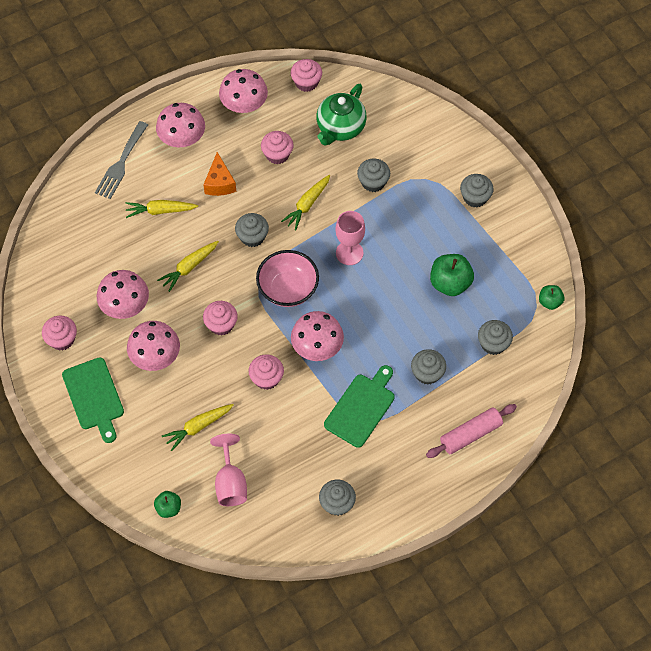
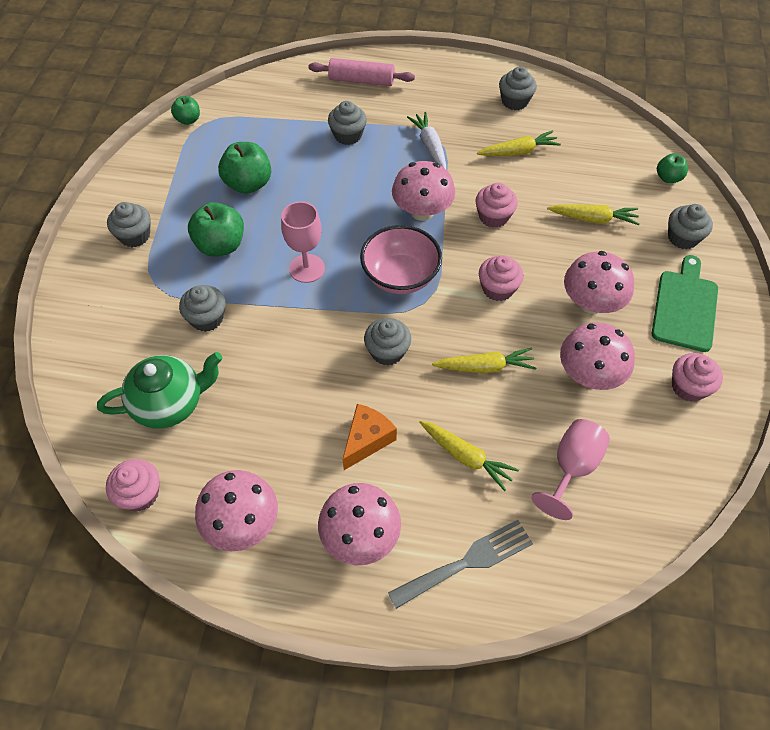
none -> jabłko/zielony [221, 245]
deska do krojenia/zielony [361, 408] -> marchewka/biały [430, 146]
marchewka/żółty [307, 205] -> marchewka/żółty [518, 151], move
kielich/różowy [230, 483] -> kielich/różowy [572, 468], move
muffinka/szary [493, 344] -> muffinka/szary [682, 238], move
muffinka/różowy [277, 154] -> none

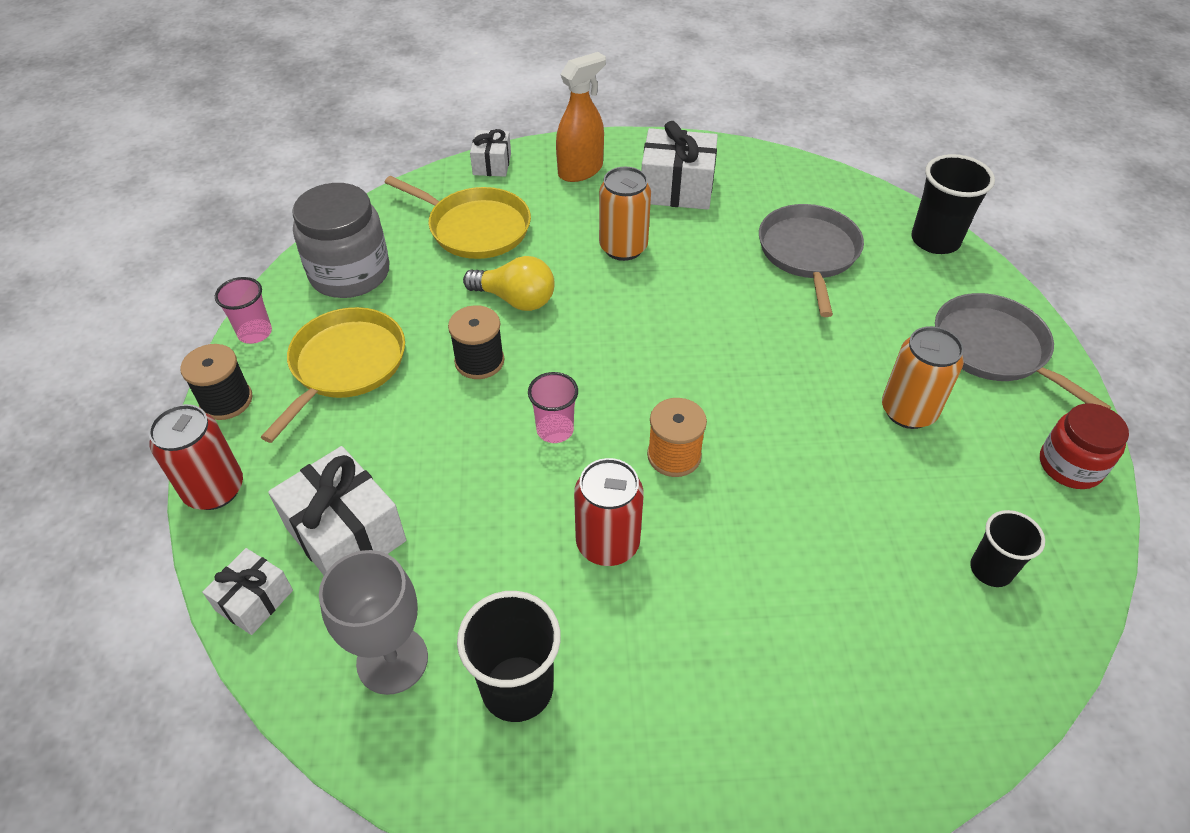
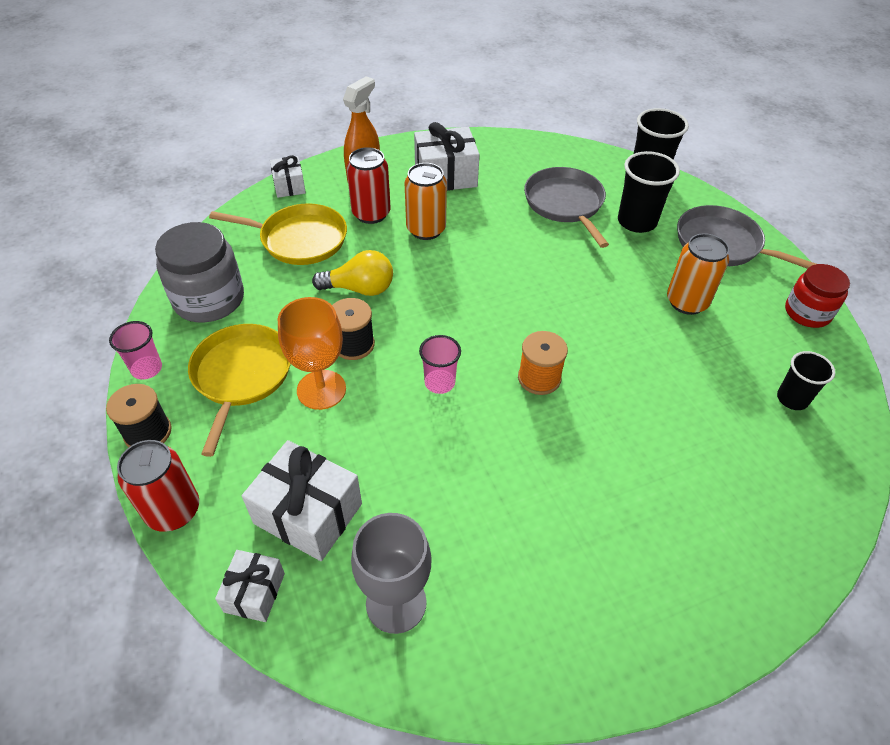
none -> kielich/pomarańczowy [321, 389]
puszka/czerwony [607, 543] -> puszka/czerwony [371, 214], move
szklanka/czarny [517, 688] -> szklanka/czarny [636, 222], move

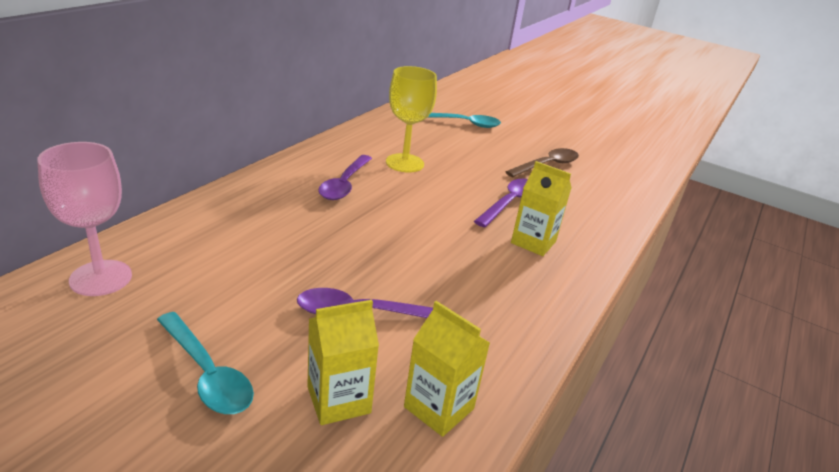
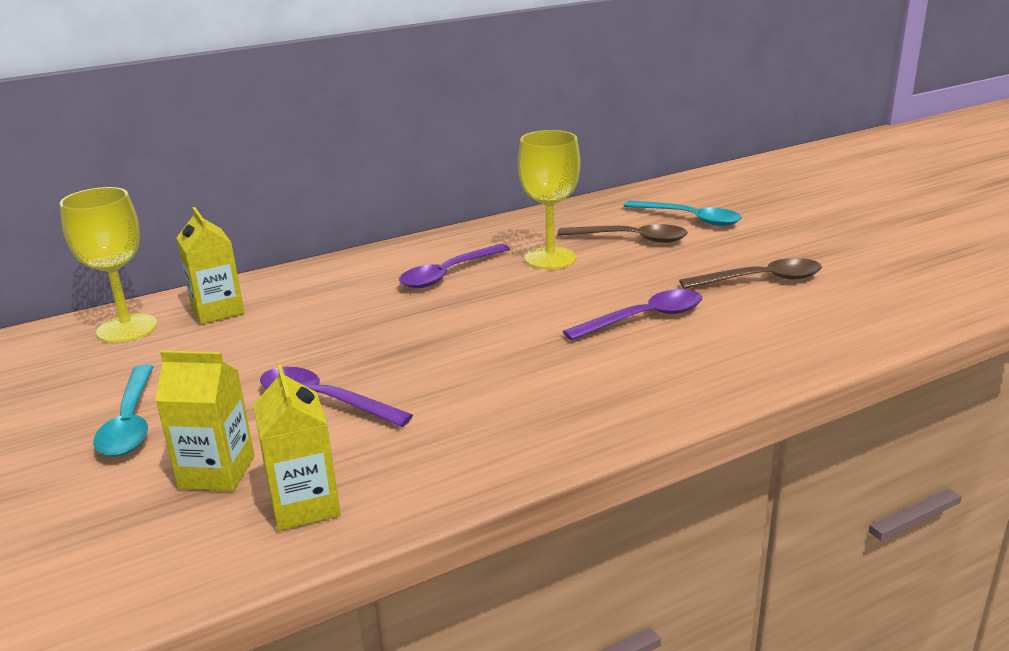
kielich/różowy [101, 278] -> kielich/żółty [127, 328]
karton mleka/żółty [533, 242] -> karton mleka/żółty [217, 310], move
none -> łyżka/brązowy [631, 239]

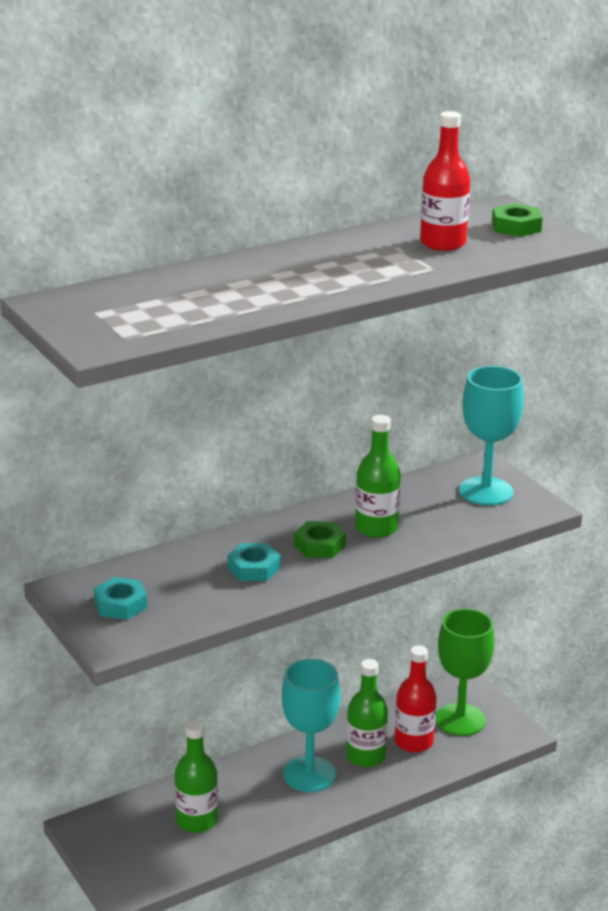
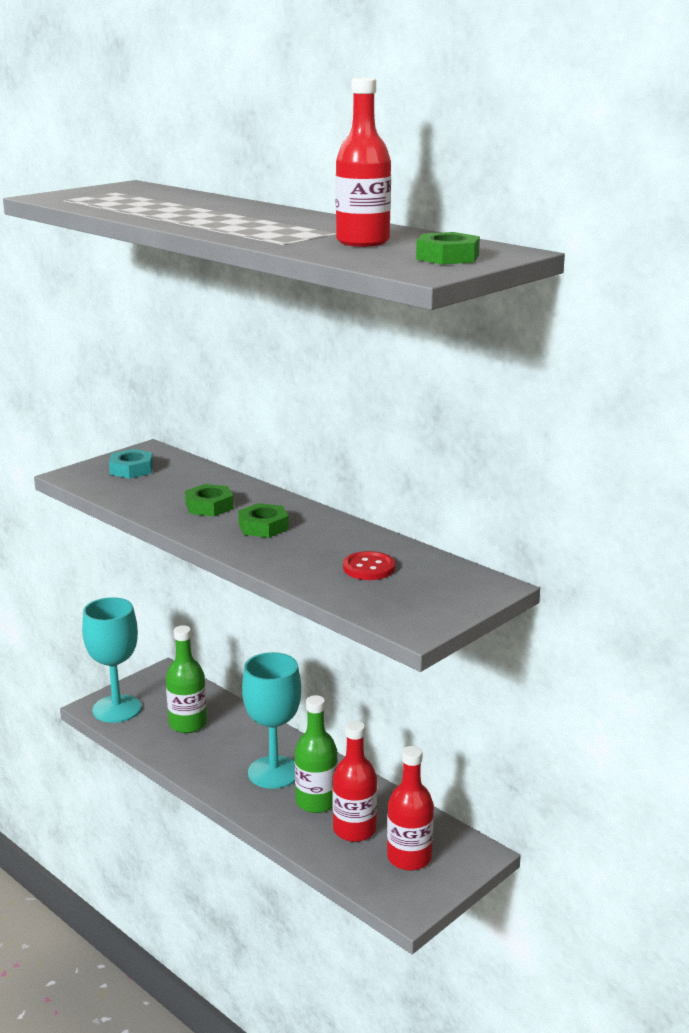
kielich/turkusowy [486, 491] -> kielich/turkusowy [117, 709], move
nakrętka/turkusowy [254, 568] -> nakrętka/zielony [209, 506]
none -> guzik/czerwony [369, 568]
kielich/zielony [460, 720] -> butelka/czerwony [409, 858]
butelka/zielony [376, 528] -> none

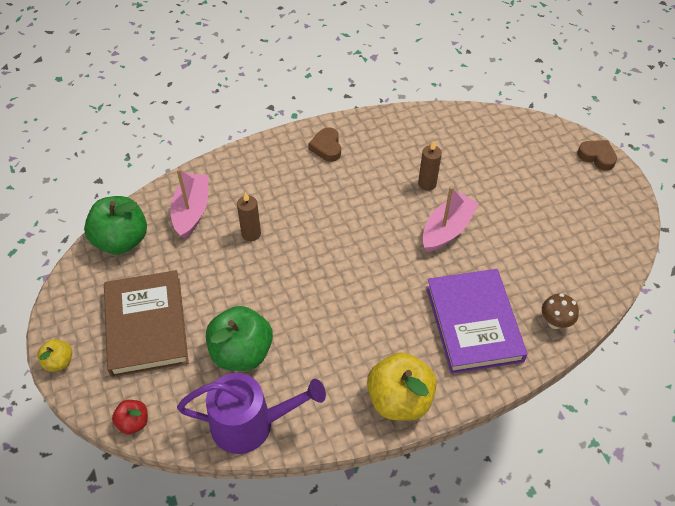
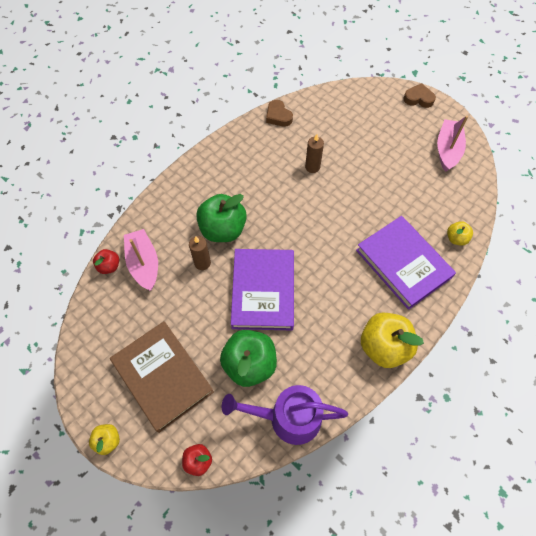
none -> jabłko/czerwony [109, 266]
jabłko/zielony [121, 240] -> jabłko/zielony [223, 229], move
konewka/fioletowy [250, 424] -> konewka/fioletowy [288, 418], 150 degrees counterclockwise
none -> książka/fioletowy [263, 291]
serce/brązowy [326, 147] -> serce/brązowy [278, 116], move
łódka/różowy [447, 229] -> łódka/różowy [447, 150], move
grzyb/brązowy [555, 322] -> jabłko/żółty [456, 238]

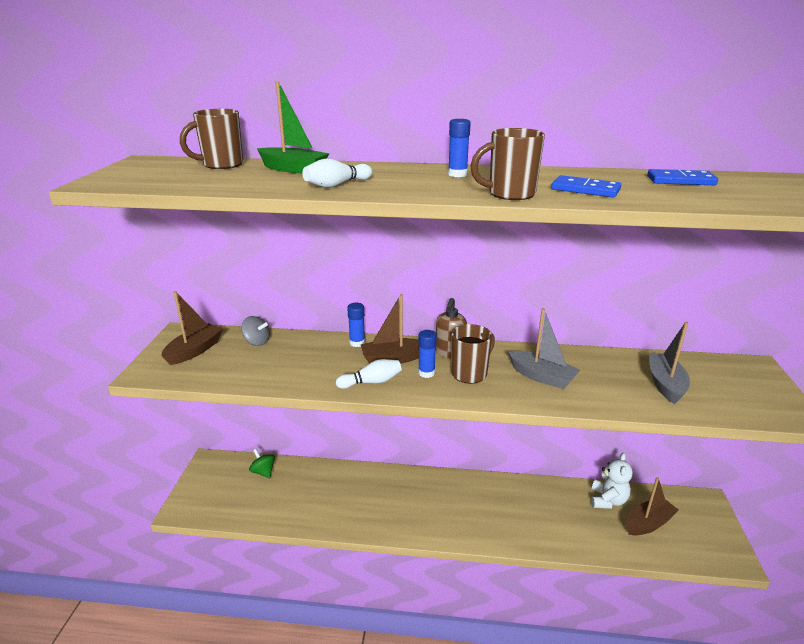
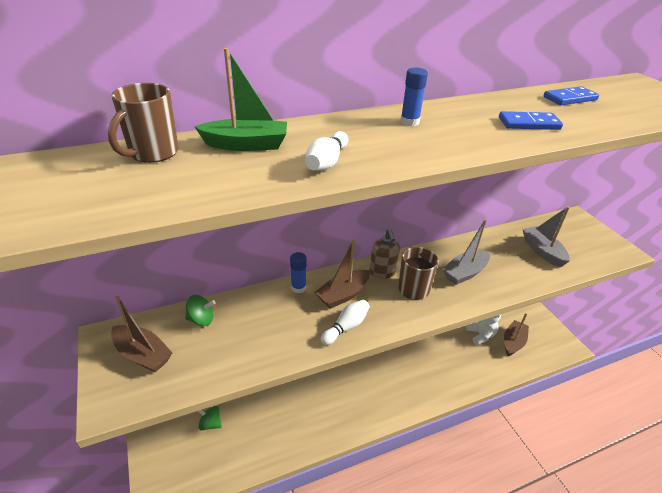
łódka/brązowy [194, 351] -> łódka/brązowy [142, 354], 120 degrees clockwise
bączek/szary [257, 342] -> bączek/zielony [201, 319]
łódka/szary [542, 377] -> łódka/szary [465, 273], 135 degrees clockwise
klej w sztyfcie/niebieski [426, 373] -> none
kubek/brązowy [510, 194] -> none

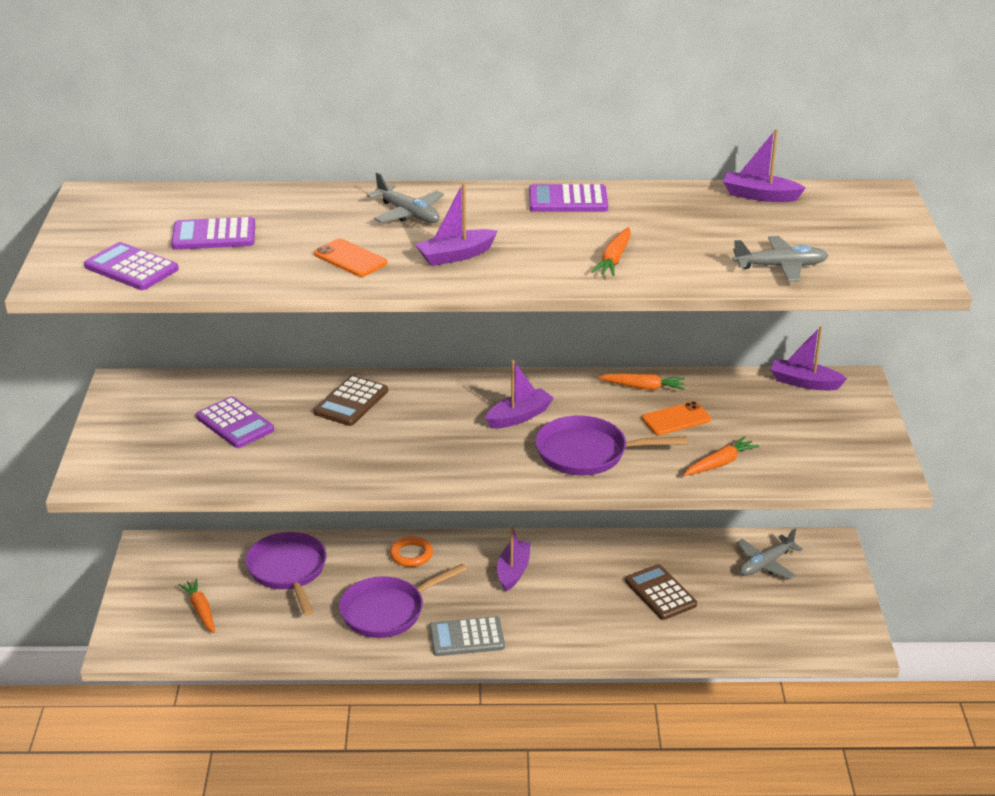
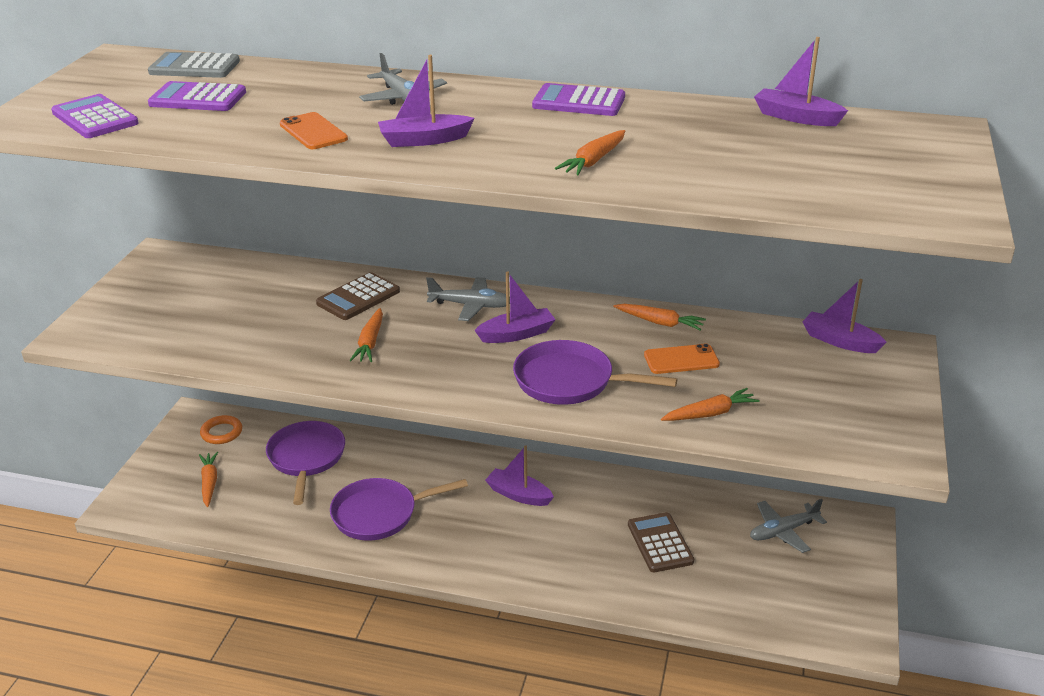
kalkulator/szary [466, 637] -> kalkulator/szary [194, 67], move
pierścień/pomarańczowy [411, 554] -> pierścień/pomarańczowy [221, 432], move
none -> marchewka/pomarańczowy [370, 342]
samolot/szary [781, 266] -> samolot/szary [471, 305], move
łódka/fioletowy [513, 571] -> łódka/fioletowy [518, 495], 90 degrees counterclockwise
kalkulator/fioletowy [235, 424] -> none

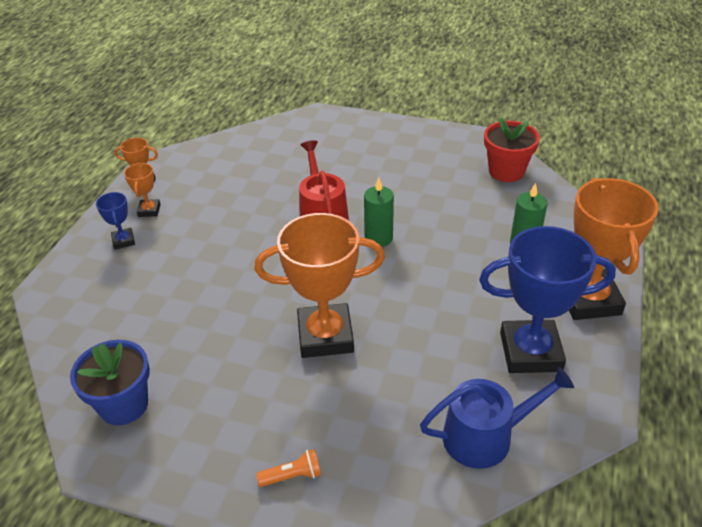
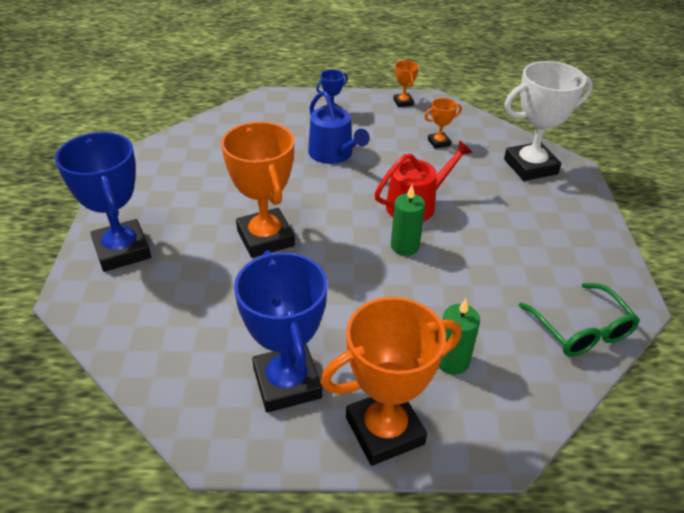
latarka/pomarańczowy [292, 476] -> puchar/niebieski [122, 250]
konewka/niebieski [486, 436] -> konewka/niebieski [333, 154], move
puchar/pomarańczowy [149, 210] -> puchar/pomarańczowy [439, 142], move
none -> puchar/biały [530, 166]
doniczka/czerwony [506, 171] -> okulary/zielony [581, 330]
doniczka/niebieski [124, 405] -> none

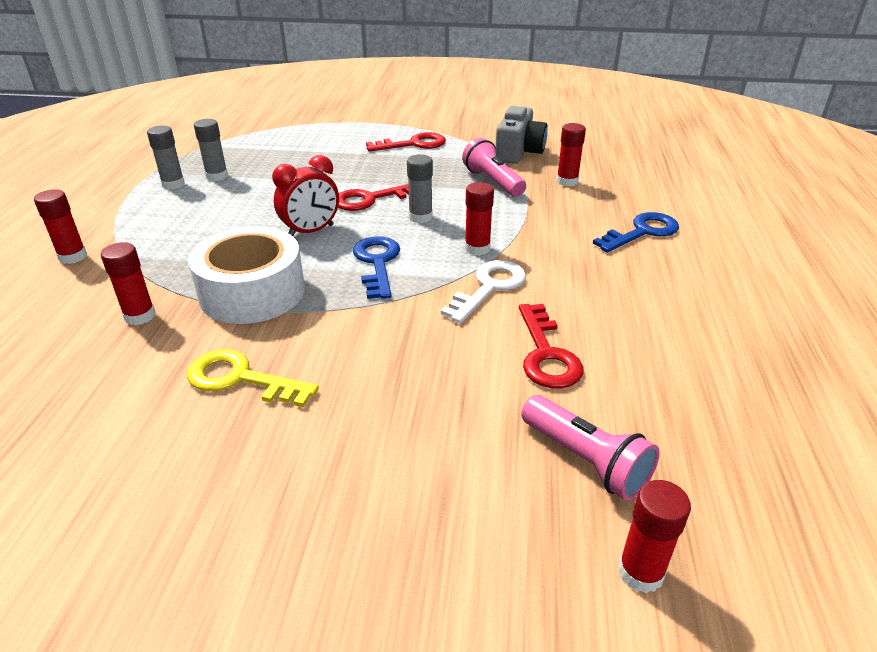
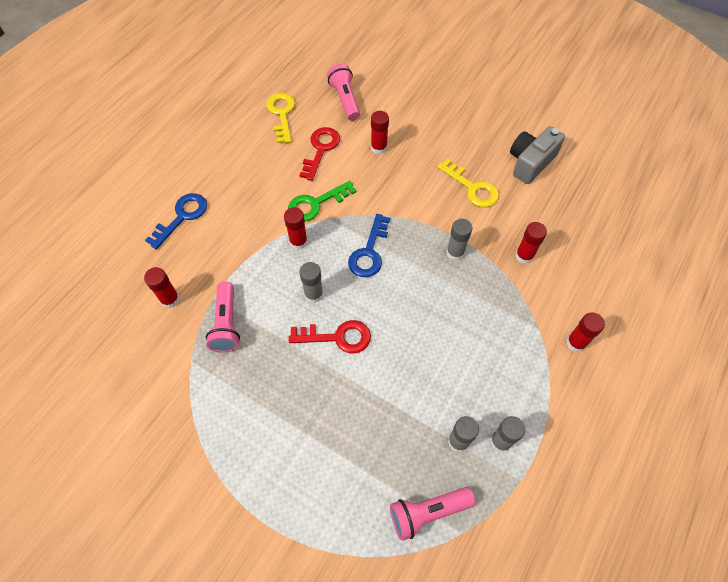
klucz/niebieski [642, 232] -> klucz/niebieski [182, 216], 135 degrees clockwise
none -> klucz/żółty [281, 114]
klucz/biały [489, 287] -> klucz/zielony [315, 204]
klej w sztyfcie/czerwony [640, 572] -> klej w sztyfcie/czerwony [378, 148], move
none -> latarka/różowy [427, 512]
taśma klejąca/biały [252, 292] -> klej w sztyfcie/szary [455, 253]
aparat fotograficzny/szary [518, 152] -> aparat fotograficzny/szary [530, 162], move
budzik/czerwony [311, 231] -> none
klucz/czerwony [413, 144] -> none

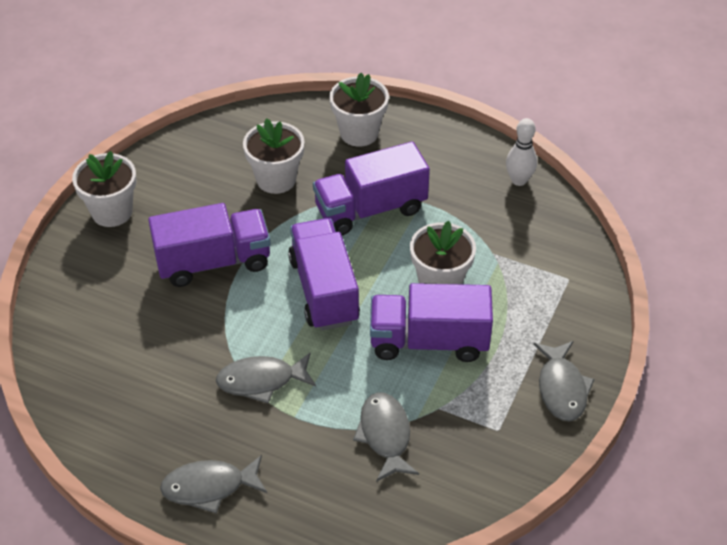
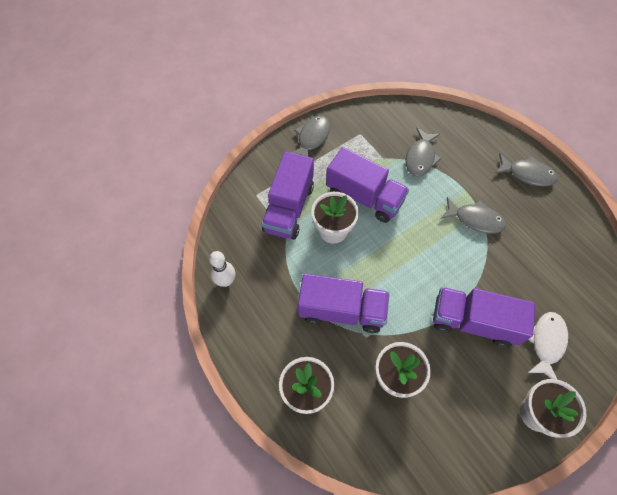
ciężarówka/fioletowy [324, 290] -> ciężarówka/fioletowy [289, 208], move
none -> ryba/biały [546, 343]

